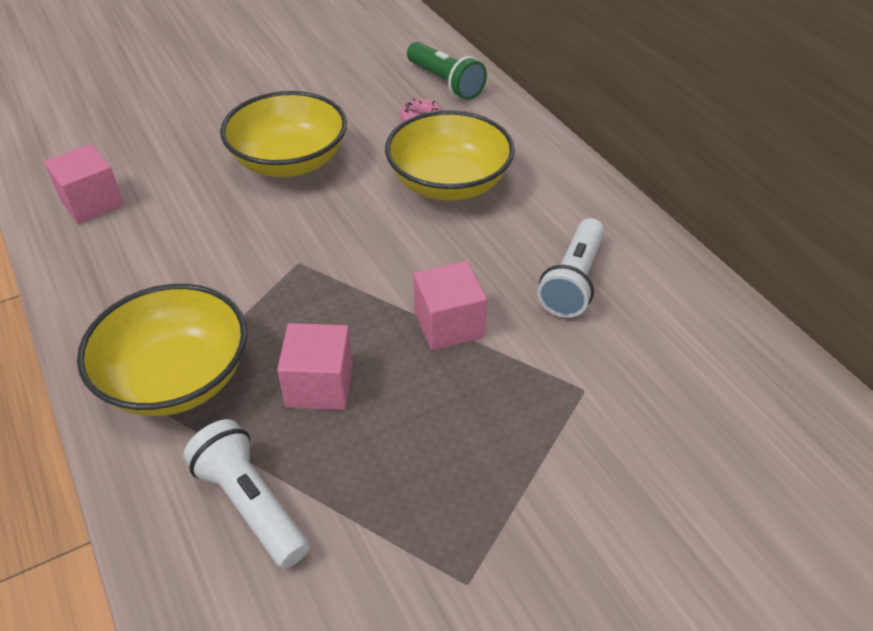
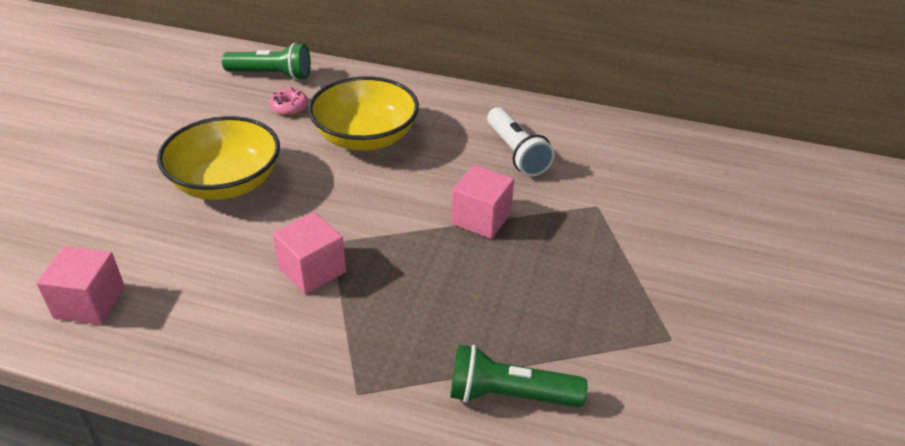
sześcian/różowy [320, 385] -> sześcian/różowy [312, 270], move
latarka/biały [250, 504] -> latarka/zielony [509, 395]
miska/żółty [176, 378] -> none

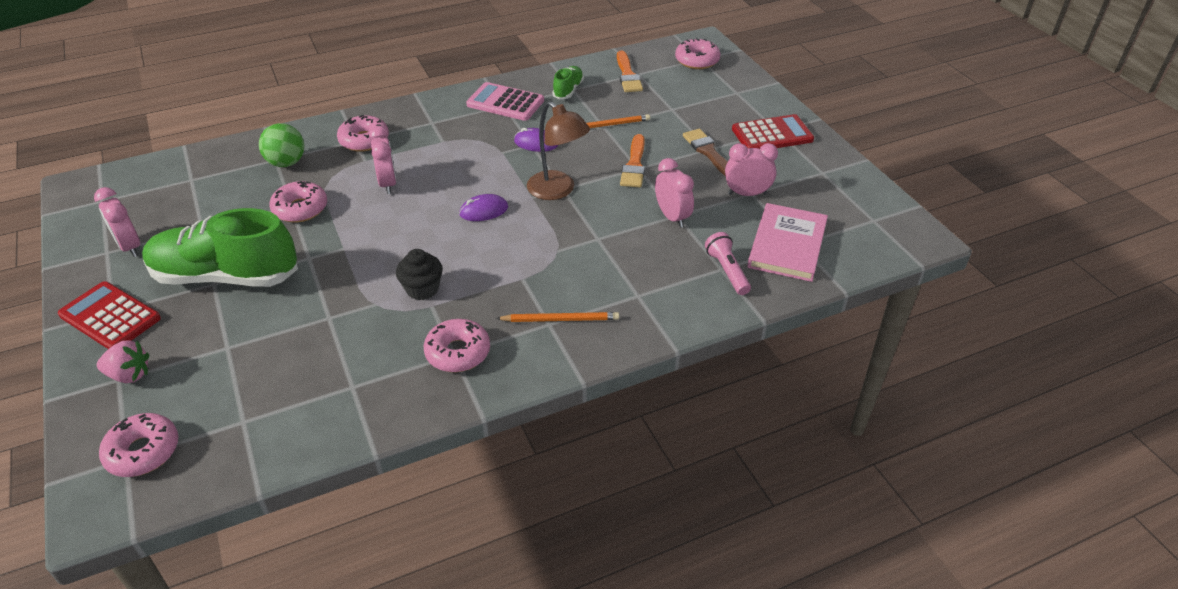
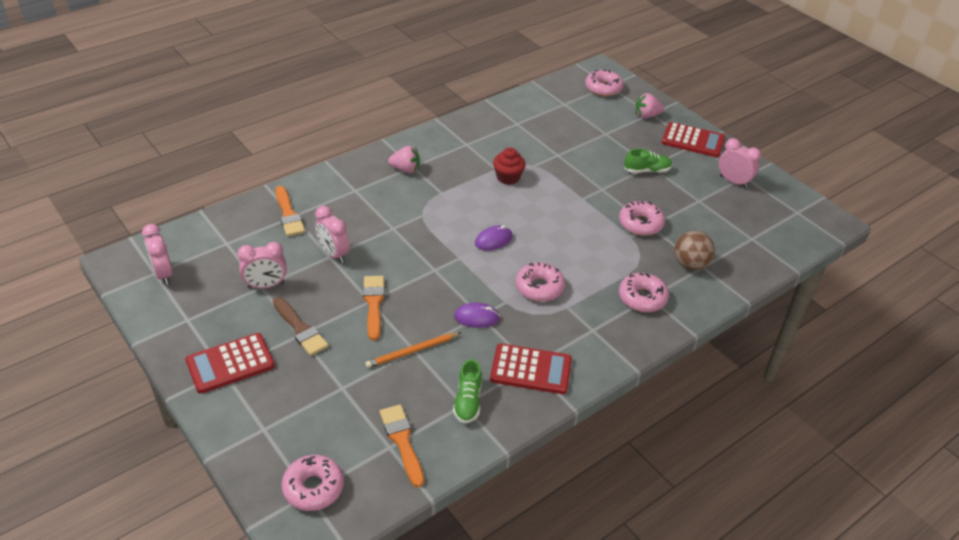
budzik/różowy [388, 184] -> budzik/różowy [163, 274], move
latarka/różowy [727, 271] -> pędzel/pomarańczowy [288, 214]
ołówek/pomarańczowy [560, 319] -> truskawka/różowy [405, 169]
kalkulator/różowy [505, 103] -> kalkulator/czerwony [531, 370]
muffinka/czarny [422, 289] -> muffinka/czerwony [508, 177]
donut/różowy [458, 352] -> donut/różowy [539, 287], move
but/zielony [226, 276] -> but/zielony [647, 170], x0.45
piłka/zielony [286, 163] -> piłka/brązowy [690, 264]
lampka/brązowy [557, 191] -> none
książka/różowy [787, 245] -> none

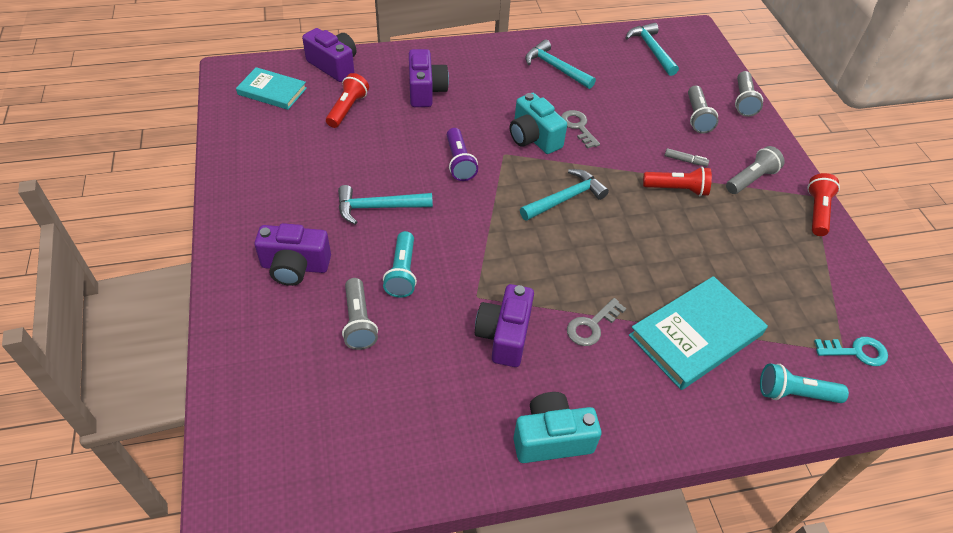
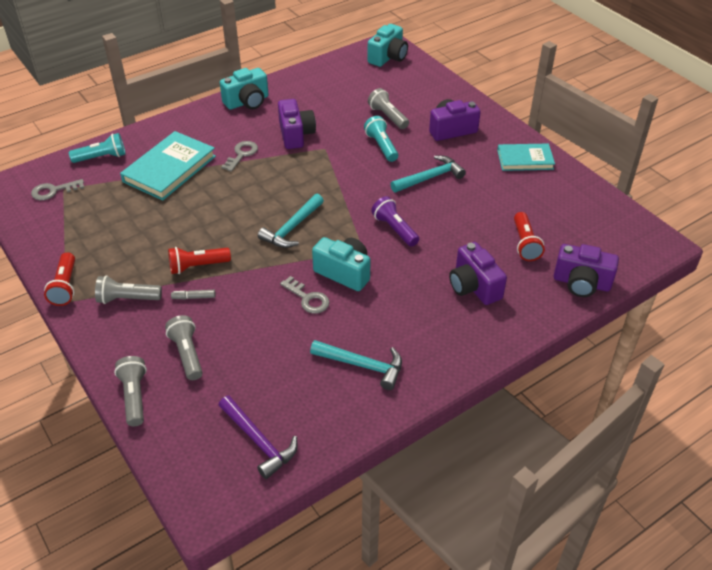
klucz/turkusowy [856, 351] -> klucz/szary [53, 191]
latarka/szary [751, 179] -> latarka/szary [127, 299], 60 degrees clockwise
młotek/turkusowy [651, 50] -> młotek/fioletowy [259, 441]
none -> aparat fotograficzny/turkusowy [388, 57]
książka/turkusowy [272, 91] -> książka/turkusowy [525, 159], move

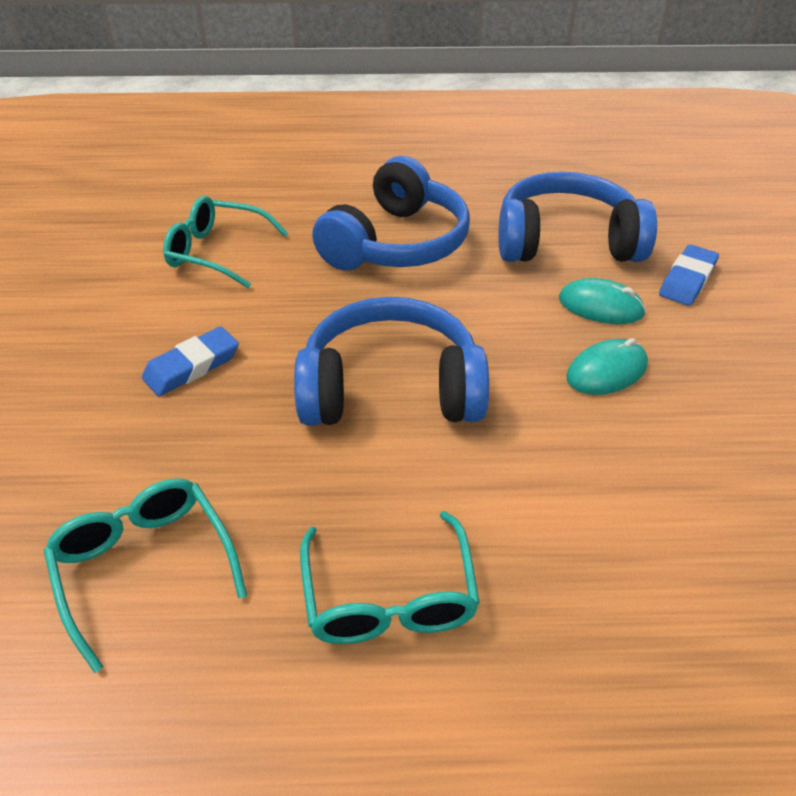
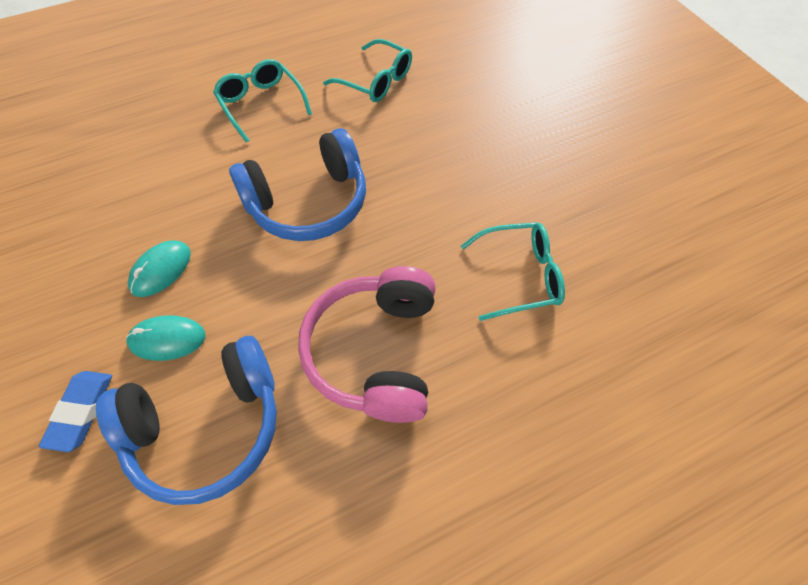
słuchawki/niebieski [396, 243] -> słuchawki/różowy [375, 352]
gumka do mazania/niebieski [192, 366] -> none

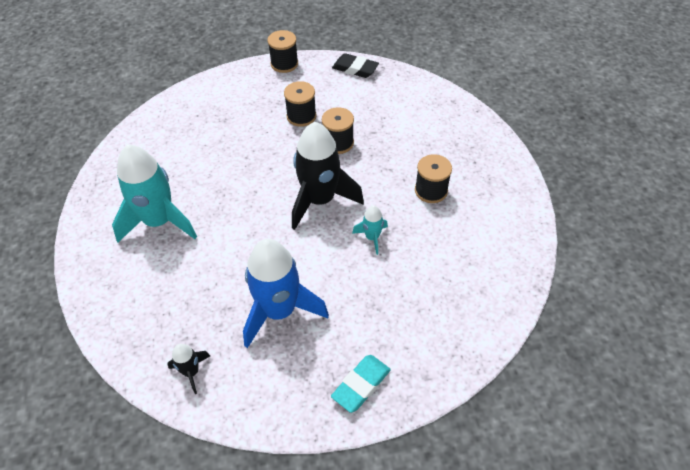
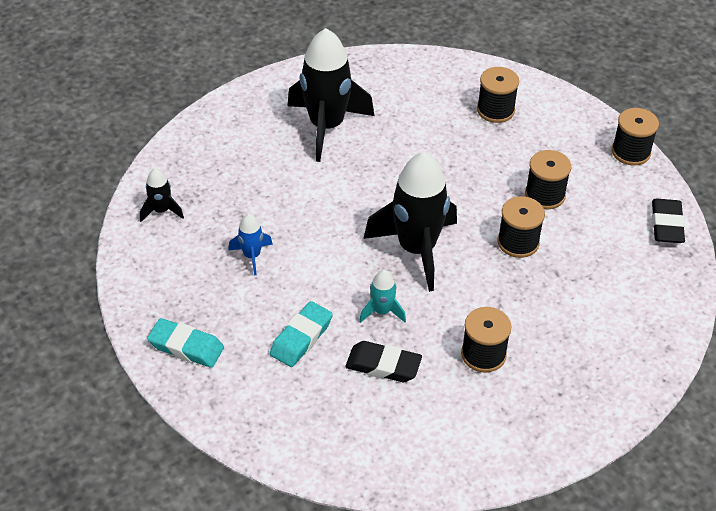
rakieta/niebieski [279, 311] -> rakieta/niebieski [252, 256], x0.46
none -> gumka do mazania/turkusowy [301, 338]
rakieta/turkusowy [159, 221] -> rakieta/czarny [326, 126]
none -> gumka do mazania/czarny [383, 365]
none -> szpulka/czarny [495, 110]

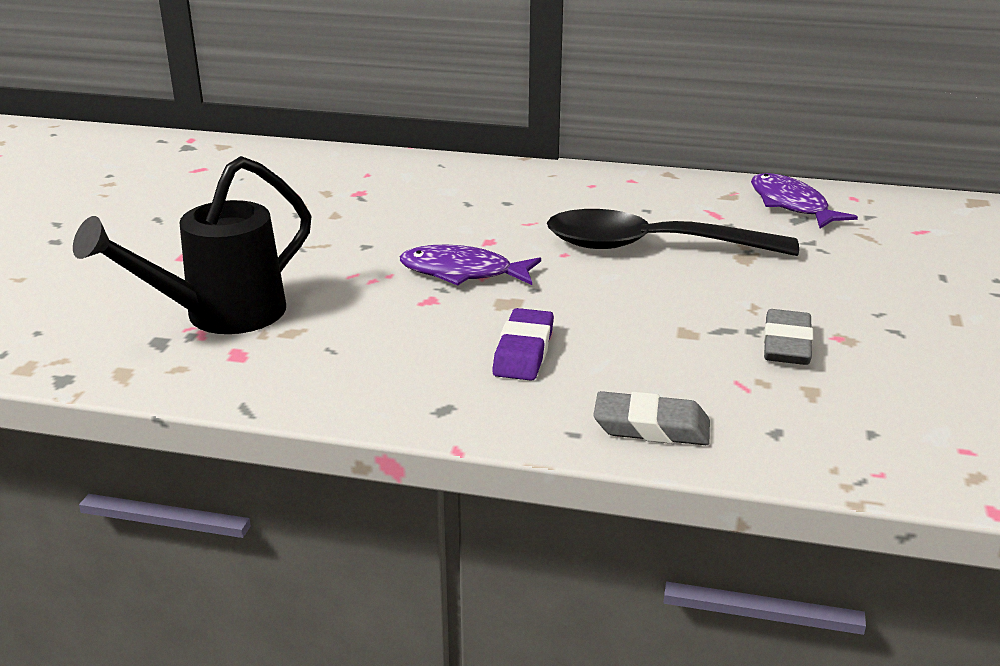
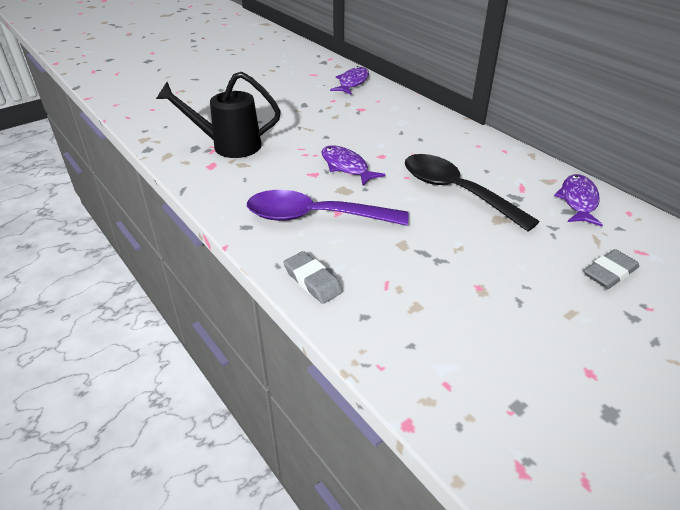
gumka do mazania/fioletowy [523, 351] -> łyżka/fioletowy [314, 217]
none -> ryba/fioletowy [352, 83]
gumka do mazania/szary [786, 345] -> gumka do mazania/szary [609, 273], move

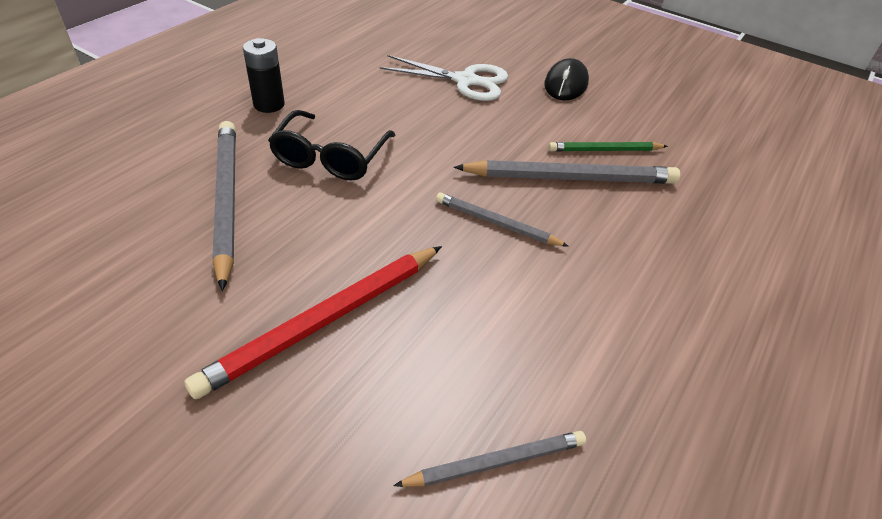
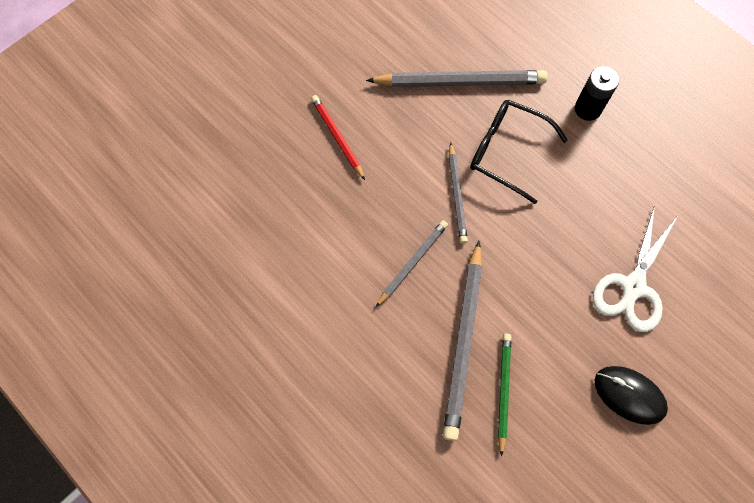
ołówek/czerwony [324, 321] -> ołówek/czerwony [337, 137], x0.58
ołówek/szary [496, 462] -> ołówek/szary [457, 195], move

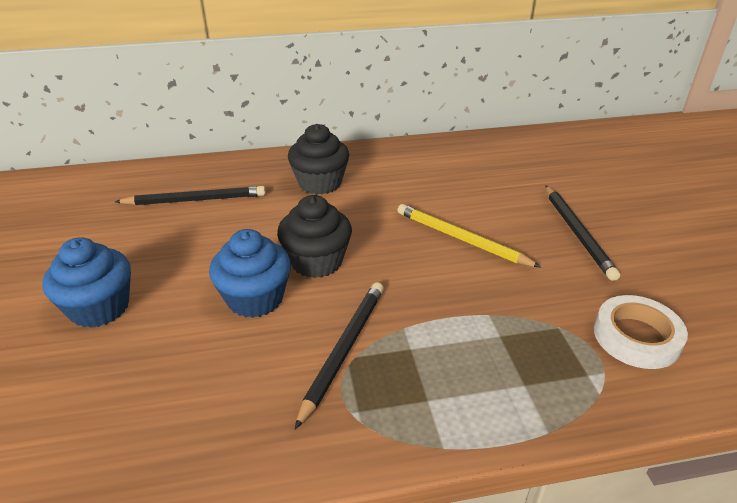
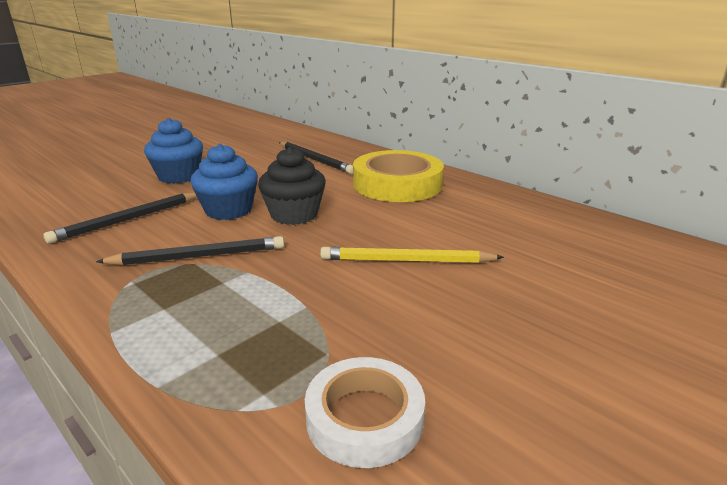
ołówek/czarny [577, 233] -> ołówek/czarny [128, 219], move
ołówek/żółty [461, 239] -> ołówek/żółty [407, 260], 90 degrees counterclockwise
muffinka/czarny [320, 183] -> taśma klejąca/żółty [397, 184]

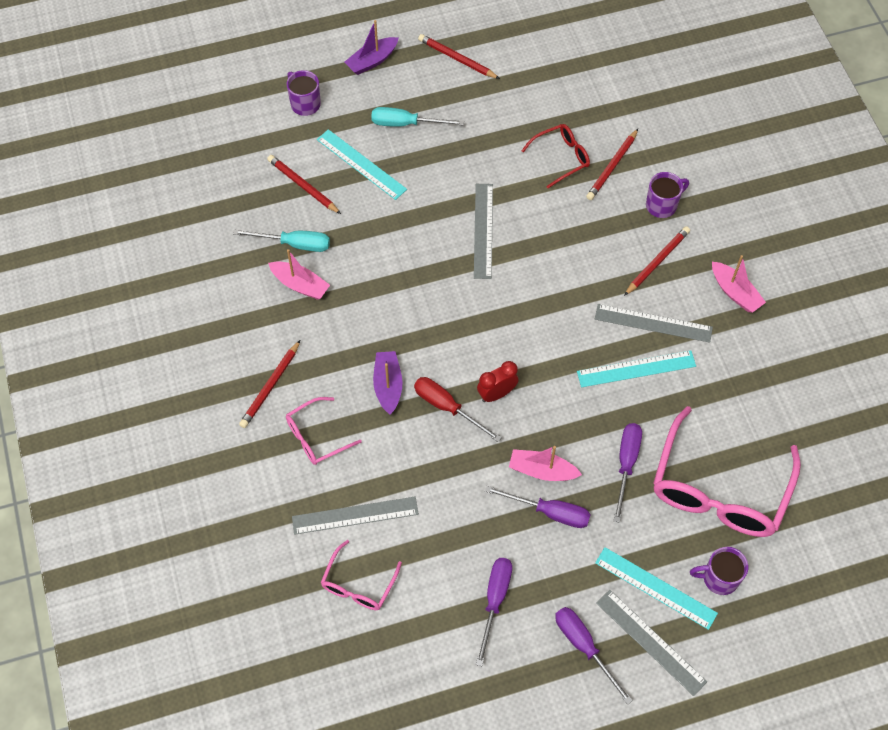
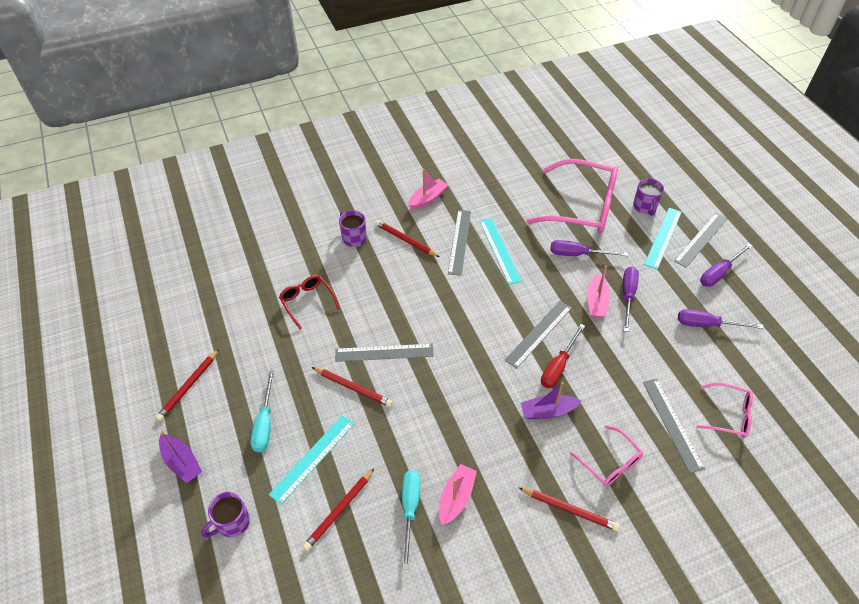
ołówek/czerwony [612, 167] -> ołówek/czerwony [353, 388], move
budzik/czerwony [496, 394] -> linijka/szary [538, 333]

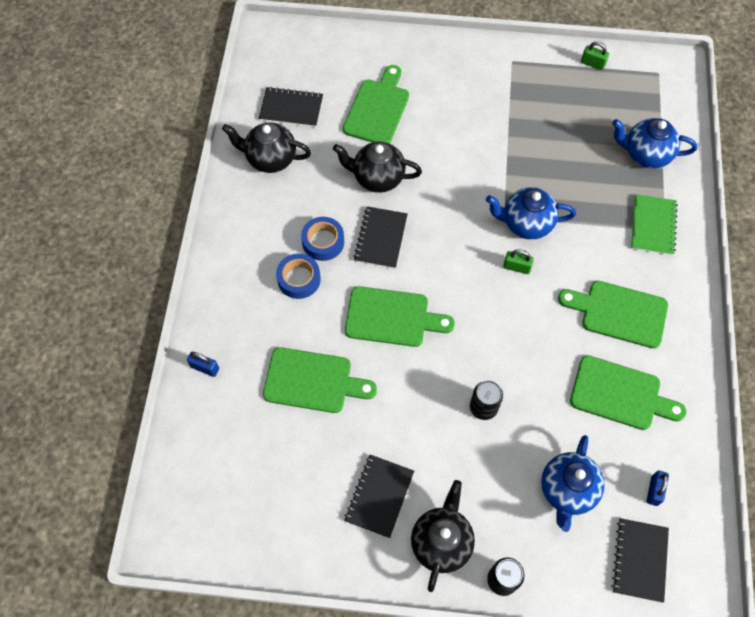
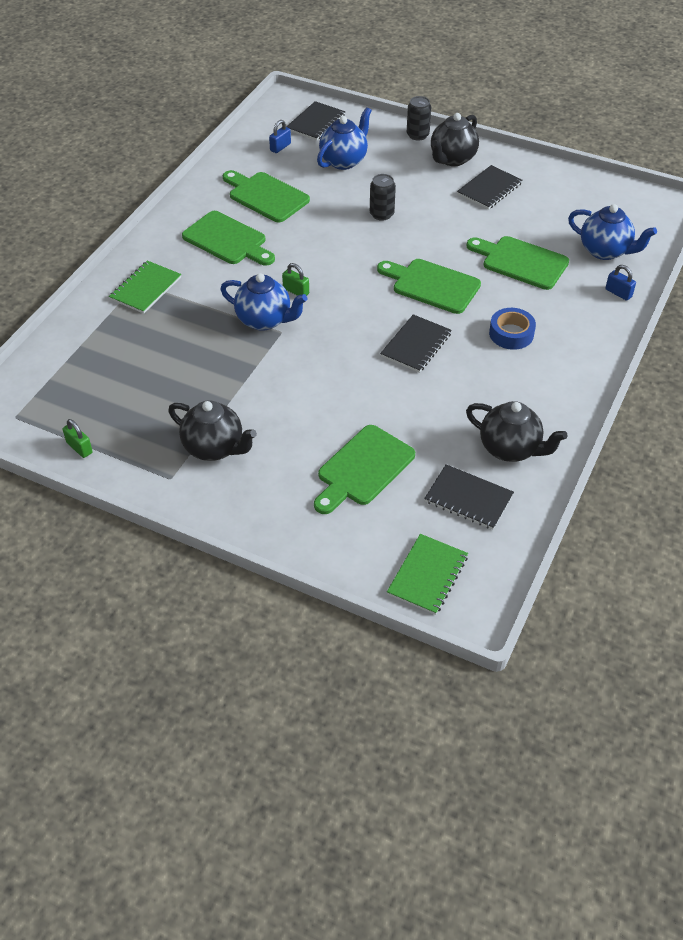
imbryk/czarny [377, 178] -> imbryk/czarny [214, 448], move
none -> zeszyt/zielony [427, 575]
imbryk/niebieski [645, 154] -> imbryk/niebieski [605, 251], move
taśma klejąca/niebieski [323, 242] -> none

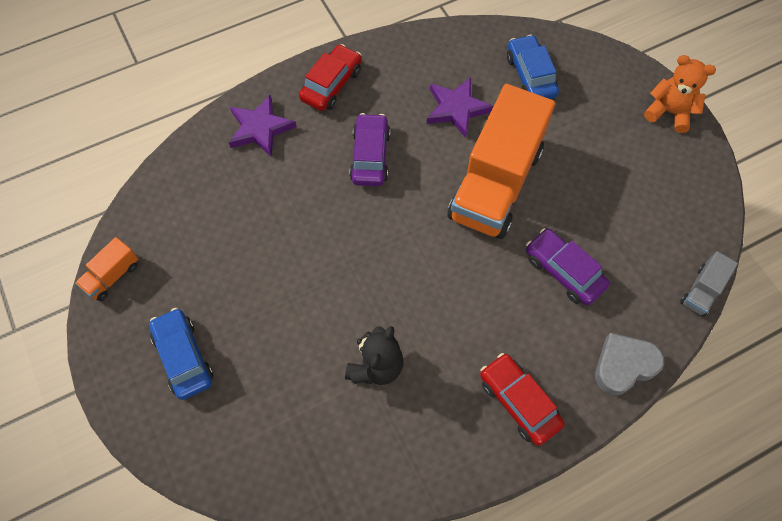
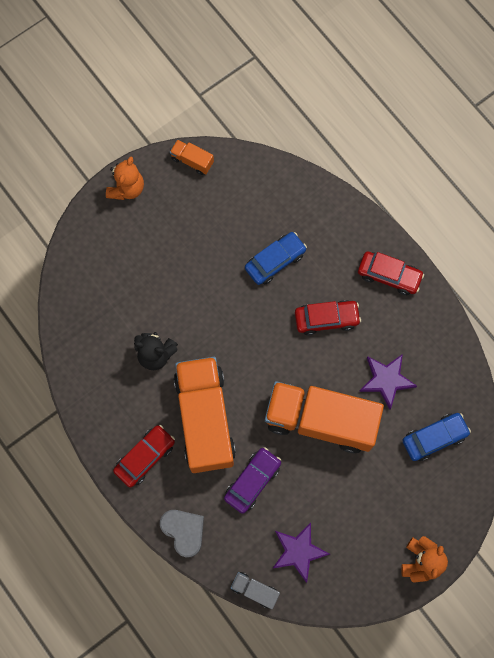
none -> miś/pomarańczowy [127, 188]
none -> ciężarówka/pomarańczowy [205, 419]
samochód/niebieski [183, 357] -> samochód/niebieski [275, 261], move
gwiazda/fioletowy [260, 128] -> gwiazda/fioletowy [298, 551], move
samochód/fioletowy [370, 156] -> samochód/czerwony [326, 319]

